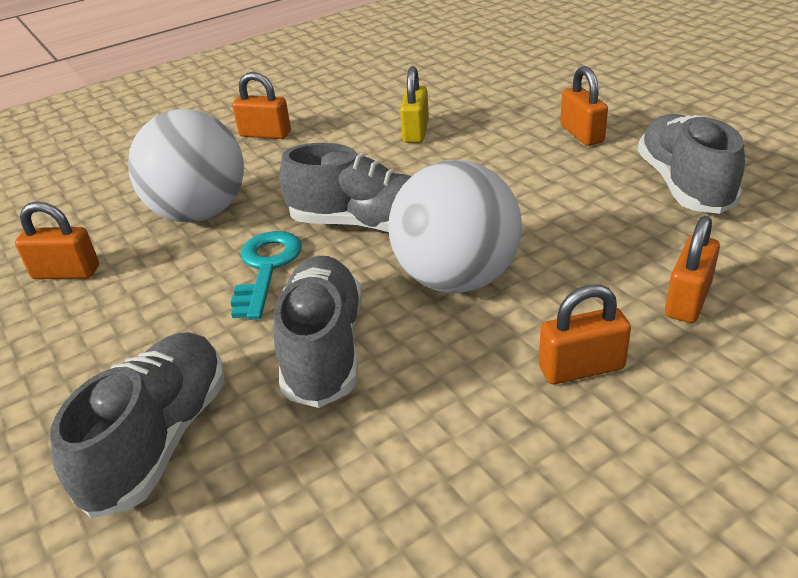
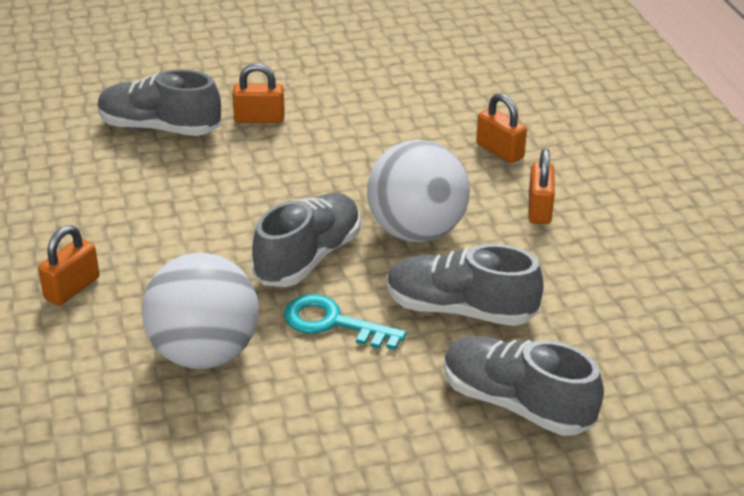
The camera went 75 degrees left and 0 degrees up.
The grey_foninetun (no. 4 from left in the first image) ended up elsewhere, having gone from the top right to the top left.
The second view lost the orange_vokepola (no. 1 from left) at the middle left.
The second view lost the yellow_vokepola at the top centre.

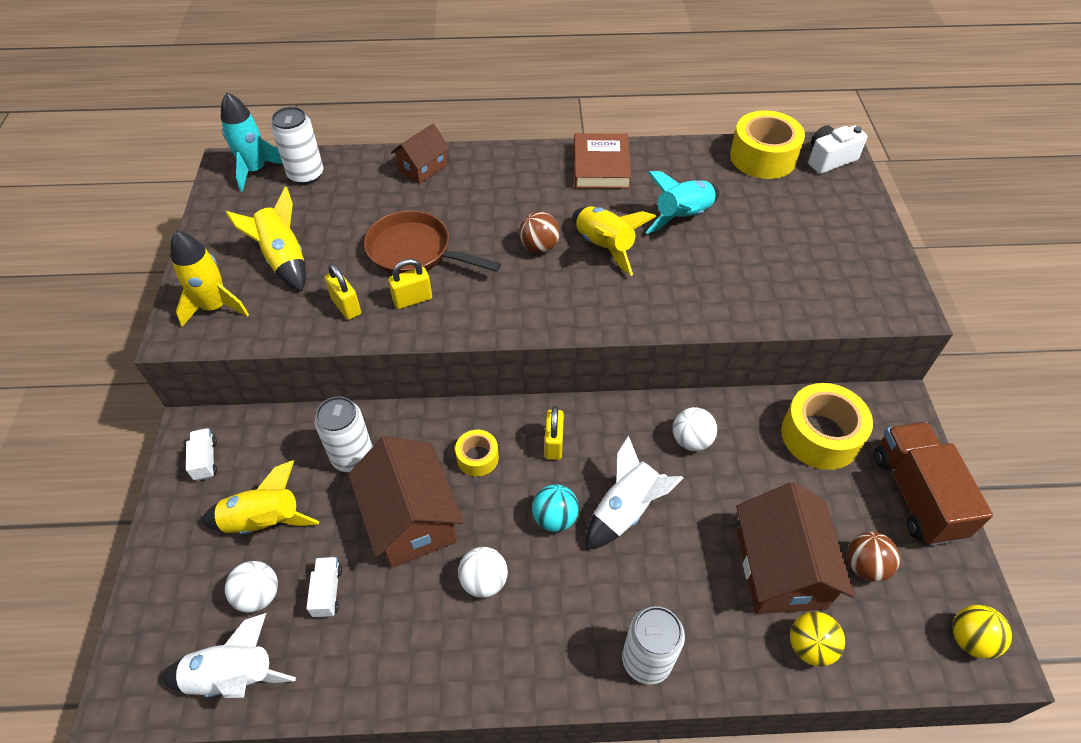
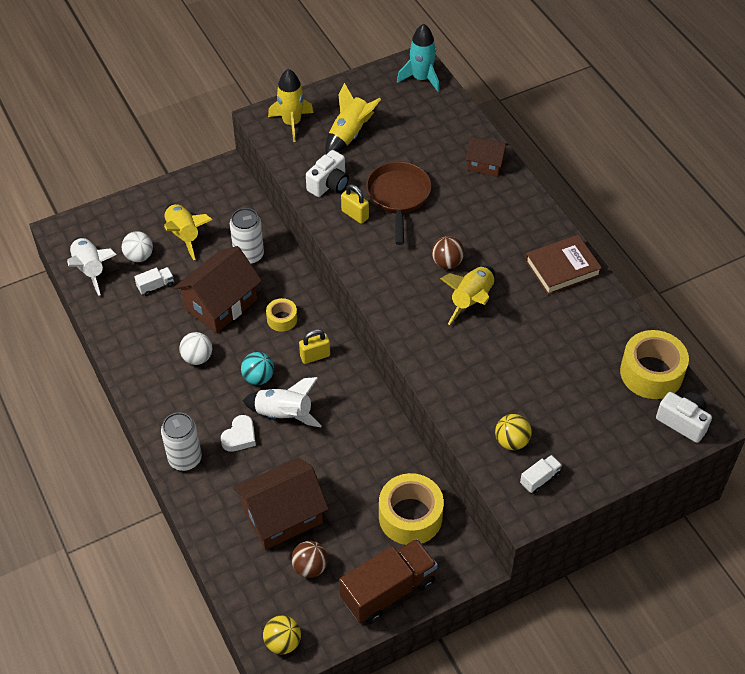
The camera went 65 degrees right and 0 degrees up.
The second view gained the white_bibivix at the middle left.
Where the yellow_vokepola (no. 1 from left) stood at the middle left, the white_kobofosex (no. 1 from left) came to stand at the top centre.
The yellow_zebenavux (no. 1 from left in the first image) ended up elsewhere, having gone from the bottom right to the middle right.
The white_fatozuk (no. 1 from left in the first image) ended up elsewhere, having gone from the middle left to the bottom right.
The second view lost the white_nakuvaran (no. 1 from left) at the top left.
The second view lost the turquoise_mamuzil (no. 2 from left) at the top centre.
The second view lost the white_zebenavux (no. 3 from left) at the centre.

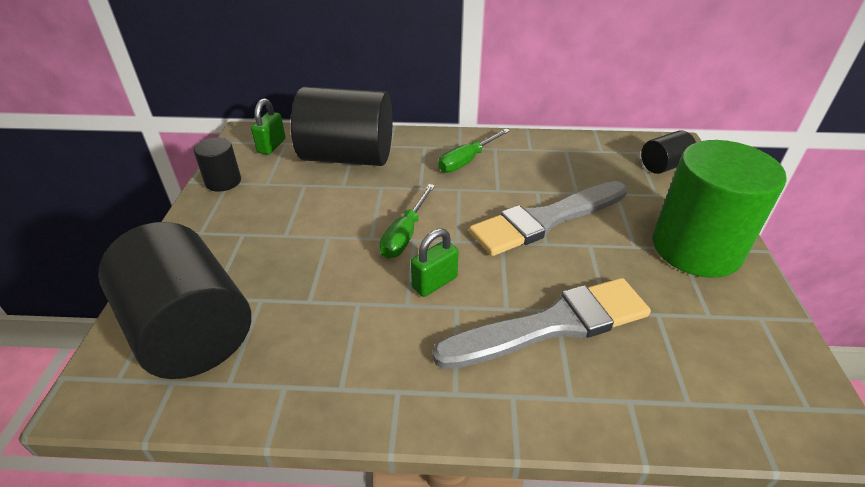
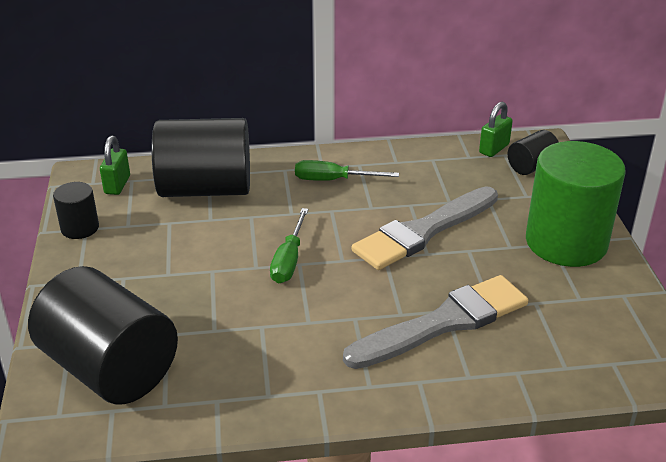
The camera went 10 degrees left and 5 degrees down.
The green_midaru (no. 2 from left) at the top centre ended up facing another way, 60 degrees clockwise from before.
The green_vokepola (no. 2 from left) ended up elsewhere, having gone from the centre to the top right.

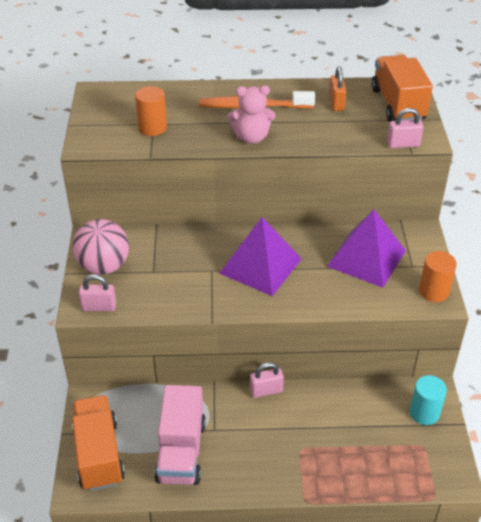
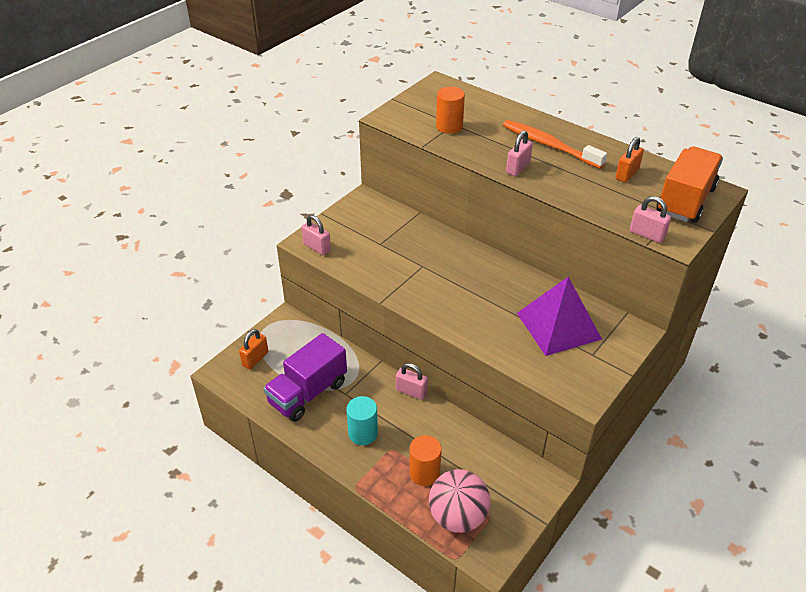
The camera went 40 degrees right and 0 degrees up.
Where the orange_fatozuk (no. 1 from left) stood at the bottom left, the orange_vokepola (no. 1 from left) came to stand at the middle left.
What was the pink_fatozuk at the bottom centre turned into the purple_fatozuk at the centre.
The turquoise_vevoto ended up elsewhere, having gone from the bottom right to the bottom centre.
The orange_vevoto (no. 2 from left in the first image) ended up elsewhere, having gone from the middle right to the bottom centre.
The pink_zebenavux ended up elsewhere, having gone from the middle left to the bottom centre.
Where the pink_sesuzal stood at the top centre, the pink_vokepola (no. 3 from left) came to stand at the top centre.
The second view lost the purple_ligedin (no. 1 from left) at the centre.

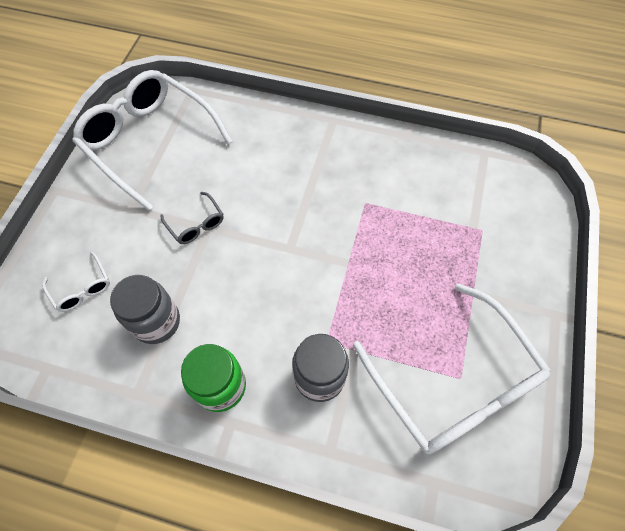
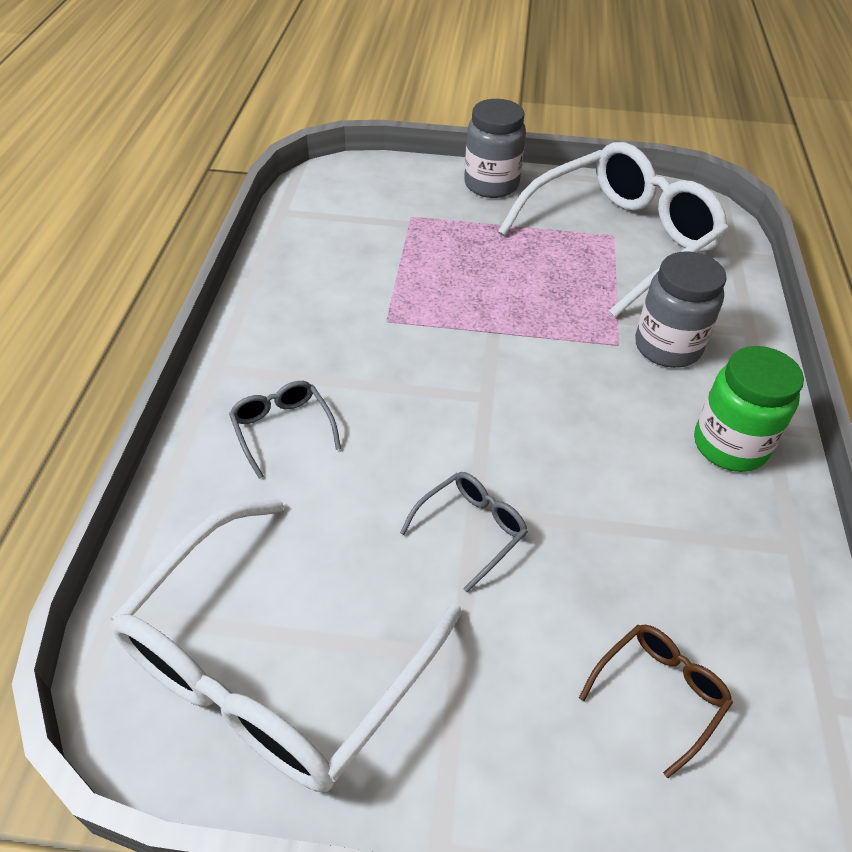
The camera went 100 degrees left and 15 degrees down.
The second view gained the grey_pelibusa (no. 1 from left) at the centre.
The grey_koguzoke (no. 1 from left) ended up elsewhere, having gone from the middle left to the top centre.
What was the white_pelibusa (no. 1 from left) at the middle left turned into the brown_pelibusa at the bottom right.

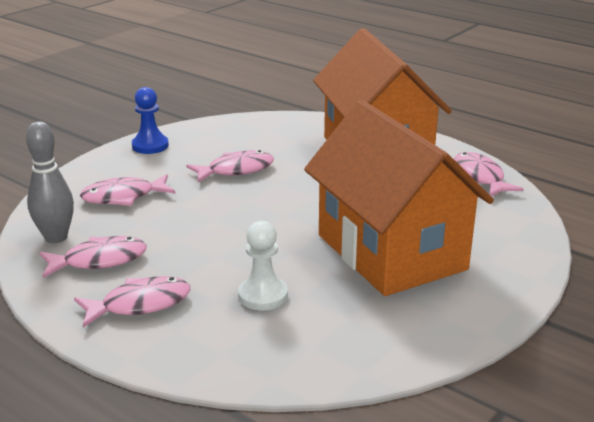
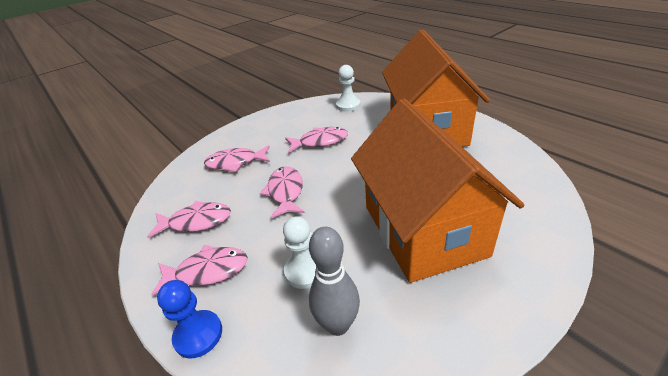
The camera went 15 degrees right and 10 degrees up.
The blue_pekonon ended up elsewhere, having gone from the top left to the bottom left.
The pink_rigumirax (no. 5 from left in the first image) ended up elsewhere, having gone from the middle right to the centre.
The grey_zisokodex ended up elsewhere, having gone from the middle left to the bottom centre.
The second view gained the white_pekonon (no. 2 from left) at the top centre.

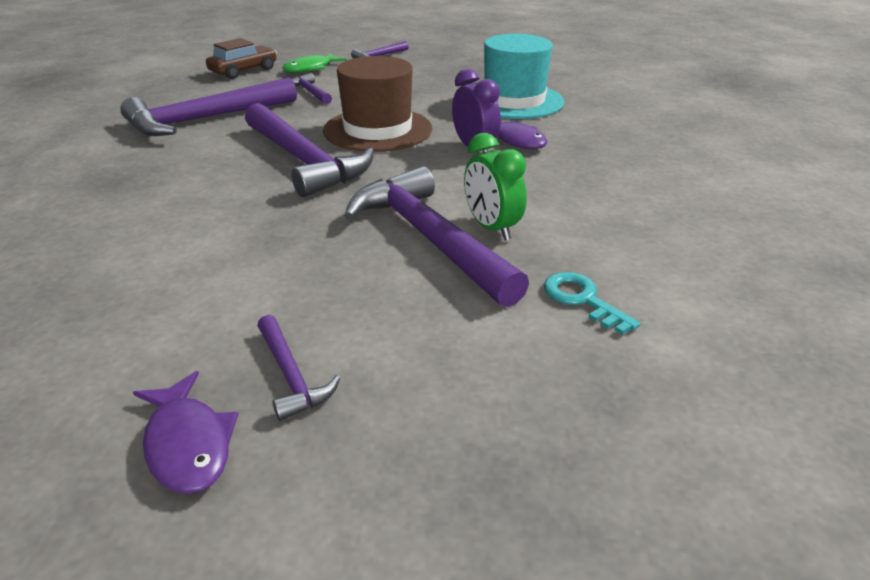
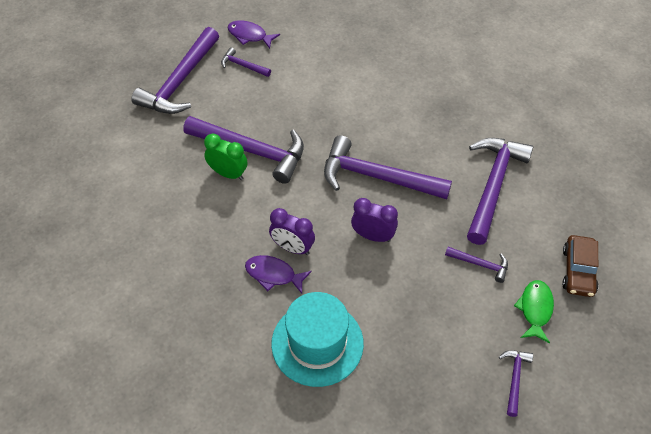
The camera went 145 degrees right and 20 degrees up.
The second view gained the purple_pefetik (no. 1 from left) at the top left.
Where the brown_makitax stood at the top centre, the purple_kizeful (no. 2 from left) came to stand at the centre.
The second view lost the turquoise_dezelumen at the middle right.

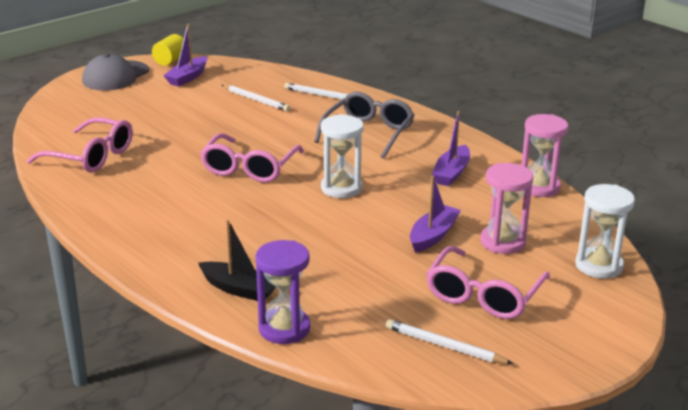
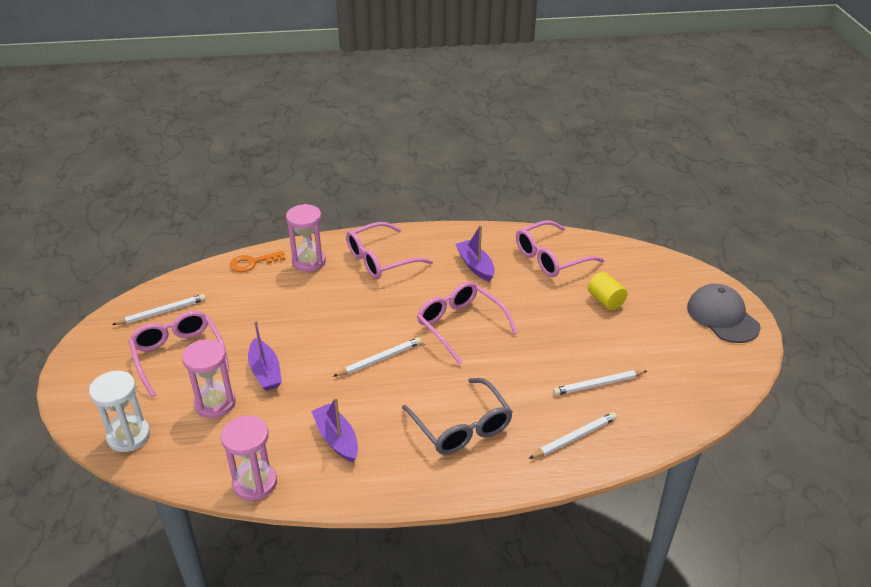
The camera went 125 degrees right and 10 degrees up.
Where the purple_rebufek stood at the bottom centre, the orange_dezelumen came to stand at the middle left.
Where the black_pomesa stood at the centre, the pink_rebufek (no. 3 from left) came to stand at the centre.
Where the white_rebufek (no. 1 from left) stood at the centre, the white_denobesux (no. 2 from left) came to stand at the centre.
The second view gained the pink_pelibusa (no. 2 from left) at the centre.
The purple_pomesa (no. 1 from left in the first image) ended up elsewhere, having gone from the top left to the centre.
The yellow_vevoto ended up elsewhere, having gone from the top left to the middle right.

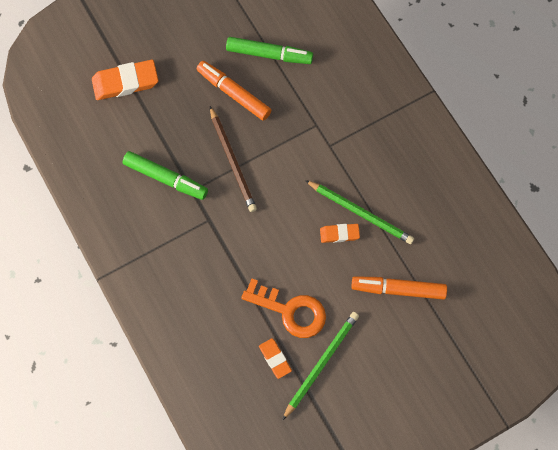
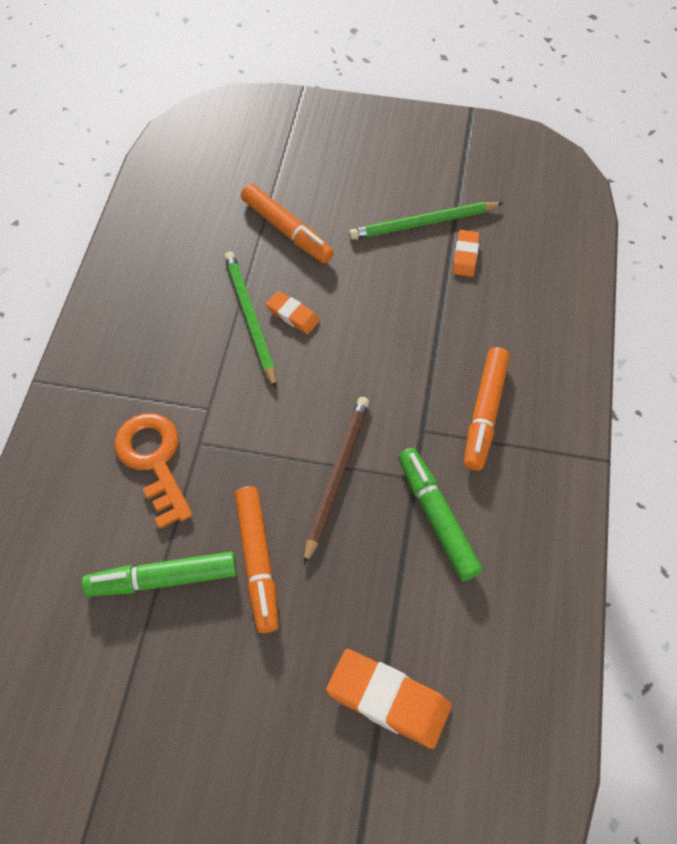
The camera went 140 degrees left and 10 degrees down.
The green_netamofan (no. 2 from left in the first image) at the top centre ended up facing another way, 60 degrees counterclockwise from before.
The orange_dezelumen ended up elsewhere, having gone from the bottom centre to the middle left.
The second view gained the orange_netamofan (no. 3 from left) at the middle right.

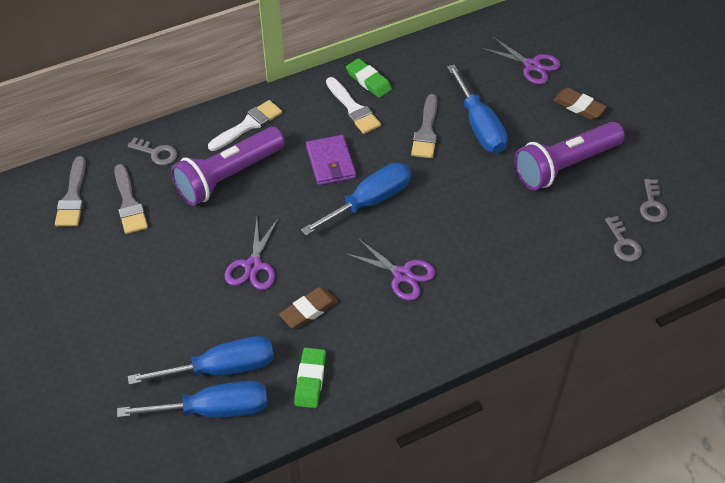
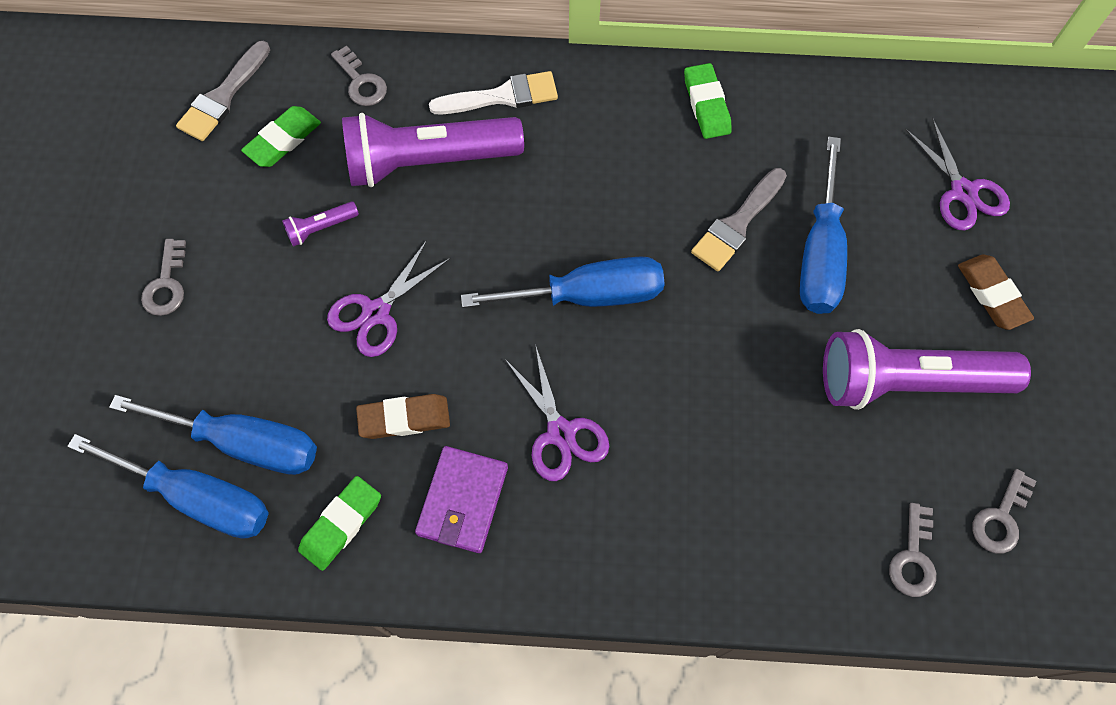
The camera went 30 degrees right and 15 degrees up.
The second view gained the grey_dezelumen (no. 1 from left) at the middle left.
Where the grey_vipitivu (no. 2 from left) stood at the middle left, the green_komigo (no. 1 from left) came to stand at the top left.
The second view gained the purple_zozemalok (no. 1 from left) at the top left.
The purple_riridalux ended up elsewhere, having gone from the top centre to the bottom centre.
The second view lost the white_vipitivu (no. 2 from left) at the top centre.

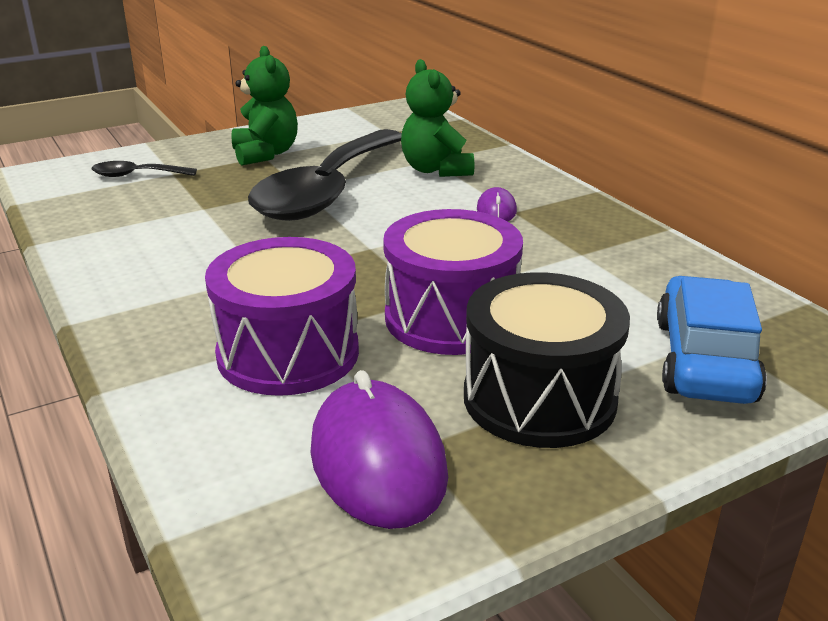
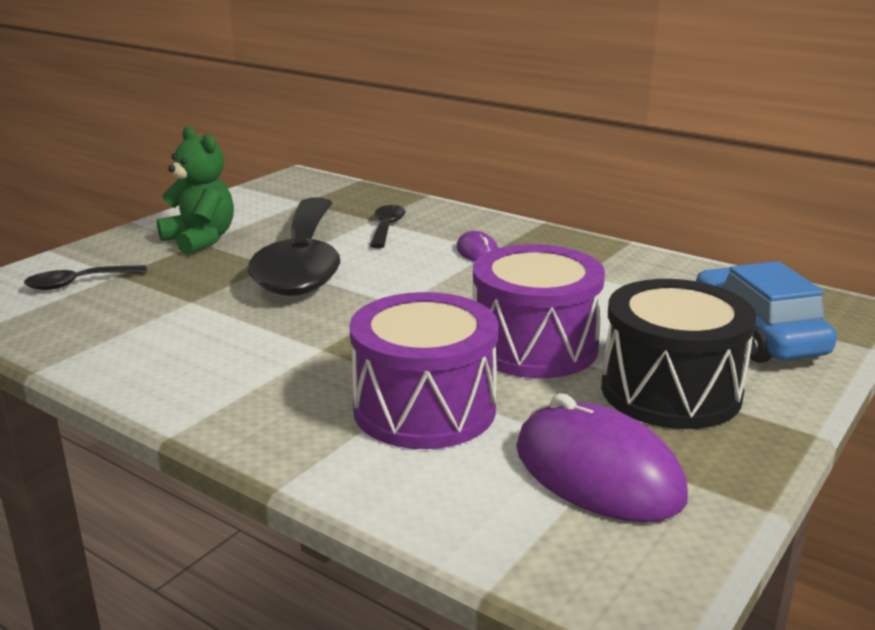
The camera went 25 degrees left and 5 degrees down.
Where the green_sesuzal (no. 2 from left) stood at the top centre, the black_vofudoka (no. 3 from left) came to stand at the centre.

